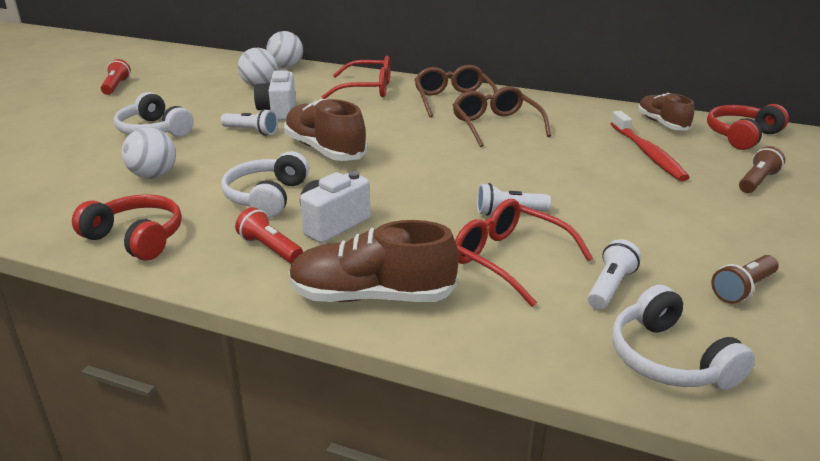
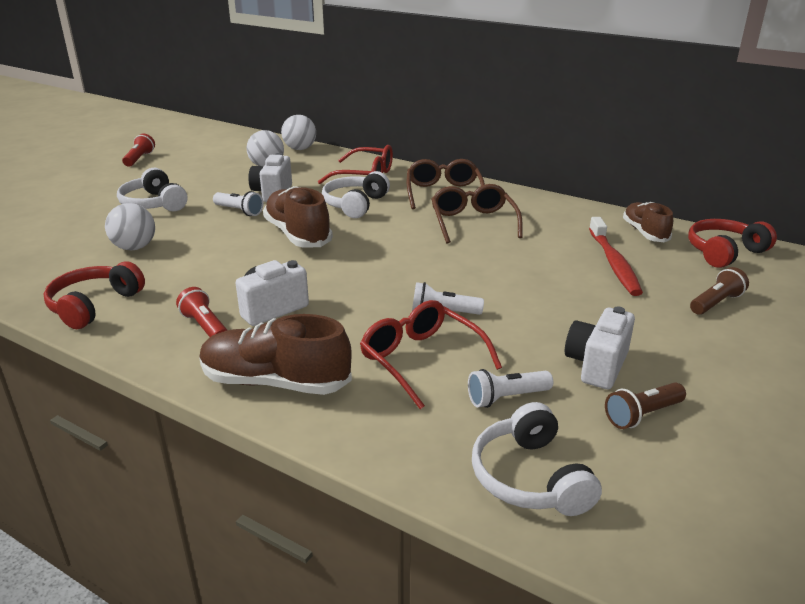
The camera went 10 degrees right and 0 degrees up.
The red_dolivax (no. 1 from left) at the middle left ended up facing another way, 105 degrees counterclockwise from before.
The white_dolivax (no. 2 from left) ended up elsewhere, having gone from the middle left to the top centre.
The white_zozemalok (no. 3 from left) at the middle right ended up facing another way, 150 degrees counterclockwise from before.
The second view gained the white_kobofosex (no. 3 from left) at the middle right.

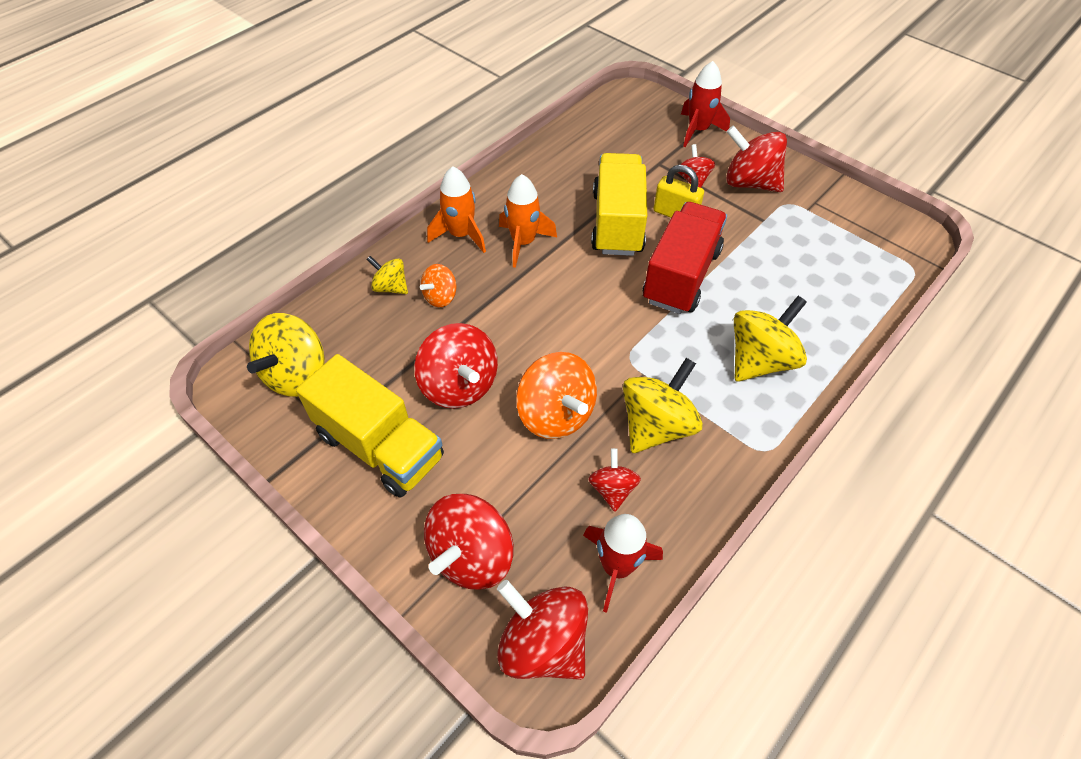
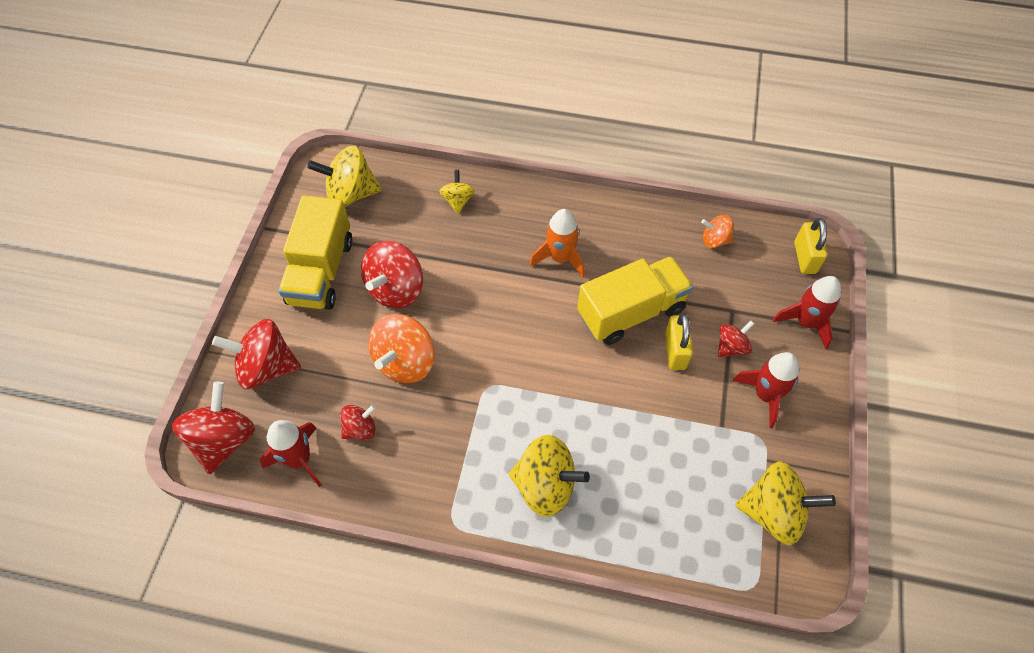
The camera went 60 degrees right and 5 degrees up.
The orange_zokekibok (no. 1 from left in the first image) ended up elsewhere, having gone from the centre to the middle right.
Where the red_zokekibok (no. 6 from left) stood at the top right, the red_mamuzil (no. 2 from left) came to stand at the middle right.
The yellow_zokekibok (no. 3 from left in the first image) ended up elsewhere, having gone from the centre to the bottom right.
The second view gained the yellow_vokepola (no. 2 from left) at the middle right.
The second view lost the orange_mamuzil (no. 1 from left) at the top centre.
The second view lost the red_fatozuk at the centre.

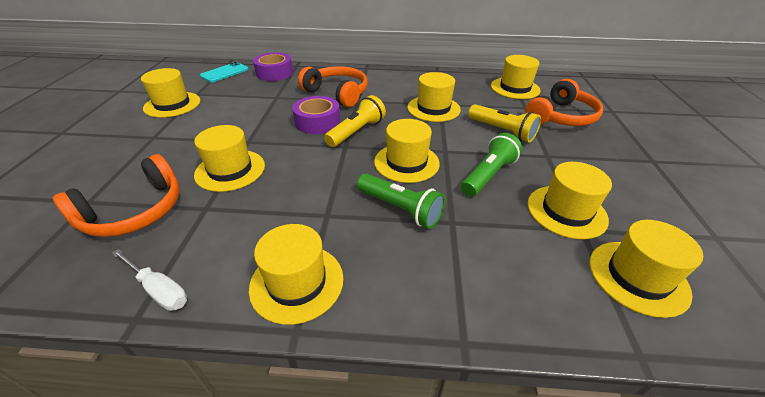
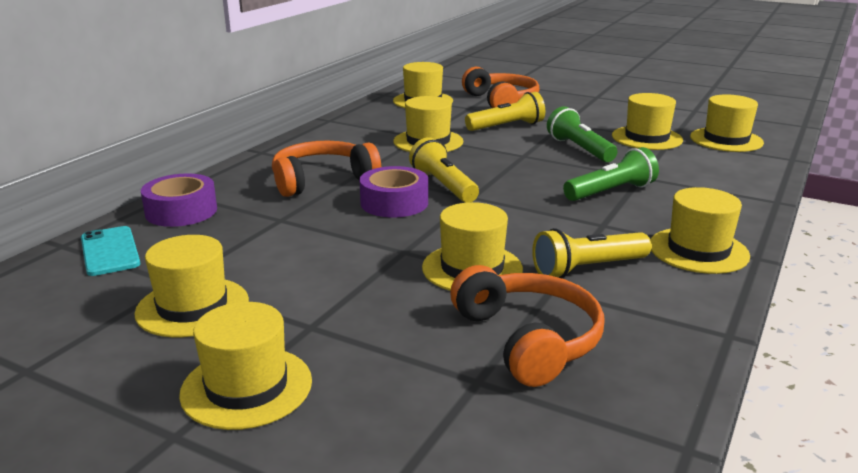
The camera went 65 degrees left and 15 degrees down.
The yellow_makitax (no. 4 from left in the first image) ended up elsewhere, having gone from the centre to the bottom left.
The second view gained the yellow_zozemalok (no. 3 from left) at the middle right.
The second view lost the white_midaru at the bottom left.

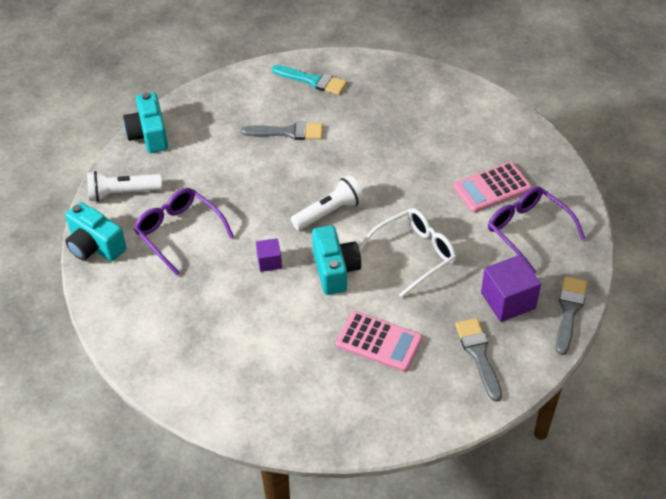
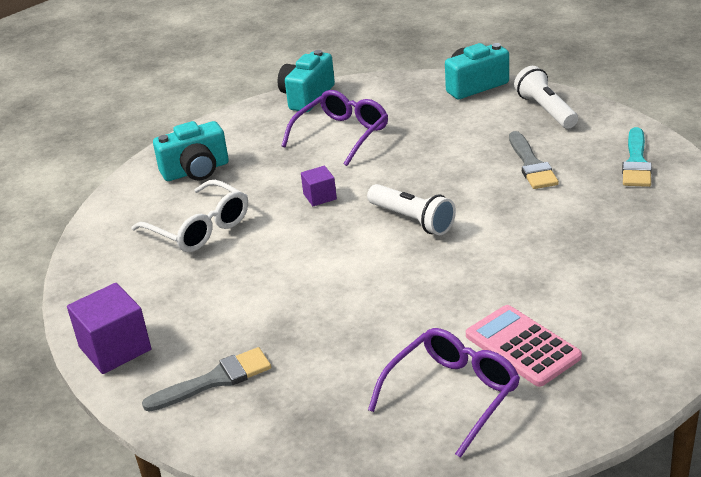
The camera went 80 degrees right and 15 degrees down.
The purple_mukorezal (no. 2 from left in the first image) ended up elsewhere, having gone from the middle right to the bottom left.
The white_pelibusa ended up elsewhere, having gone from the centre to the middle left.
The turquoise_kobofosex (no. 3 from left in the first image) ended up elsewhere, having gone from the centre to the top left.
The white_zozemalok (no. 1 from left in the first image) ended up elsewhere, having gone from the middle left to the top right.
The second view lost the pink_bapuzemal (no. 1 from left) at the bottom centre.
The second view lost the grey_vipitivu (no. 3 from left) at the middle right.

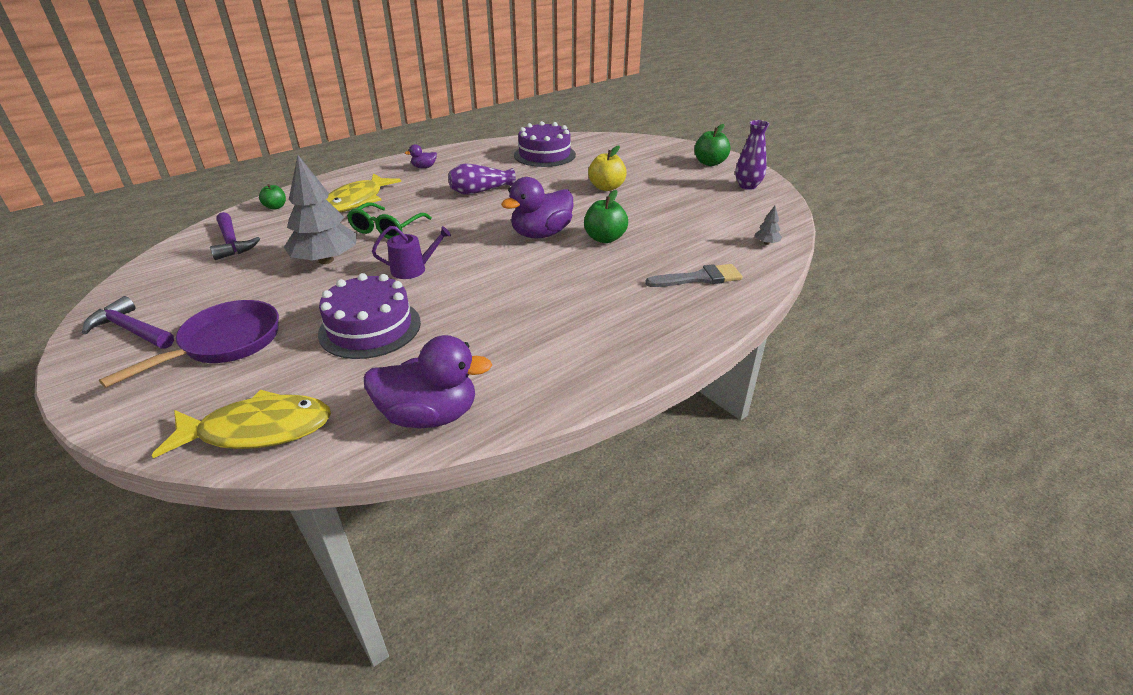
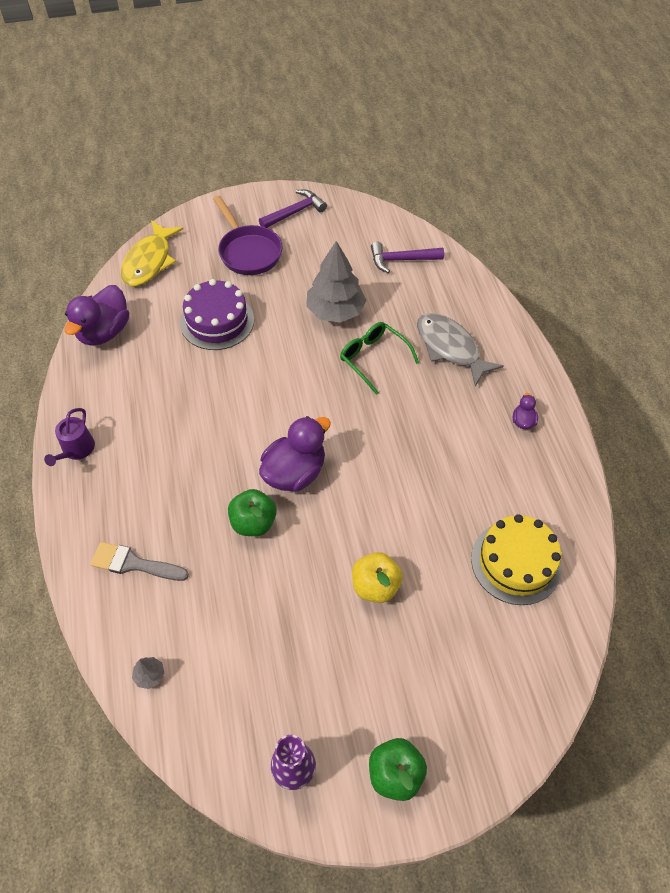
The camera went 115 degrees right and 20 degrees up.
The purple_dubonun ended up elsewhere, having gone from the centre to the middle left.
The grey_vipitivu at the centre ended up facing another way, 90 degrees clockwise from before.
The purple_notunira (no. 3 from left in the first image) at the top centre ended up facing another way, 60 degrees clockwise from before.
What was the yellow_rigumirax (no. 2 from left) at the top left turned into the grey_rigumirax at the middle right.
What was the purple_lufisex (no. 2 from left) at the top centre turned into the yellow_lufisex at the middle right.
The second view lost the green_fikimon (no. 1 from left) at the top left.
The second view lost the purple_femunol (no. 1 from left) at the top centre.

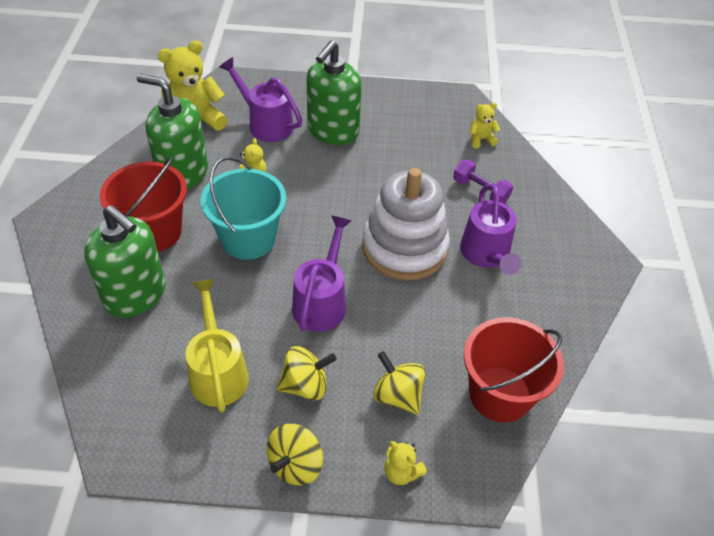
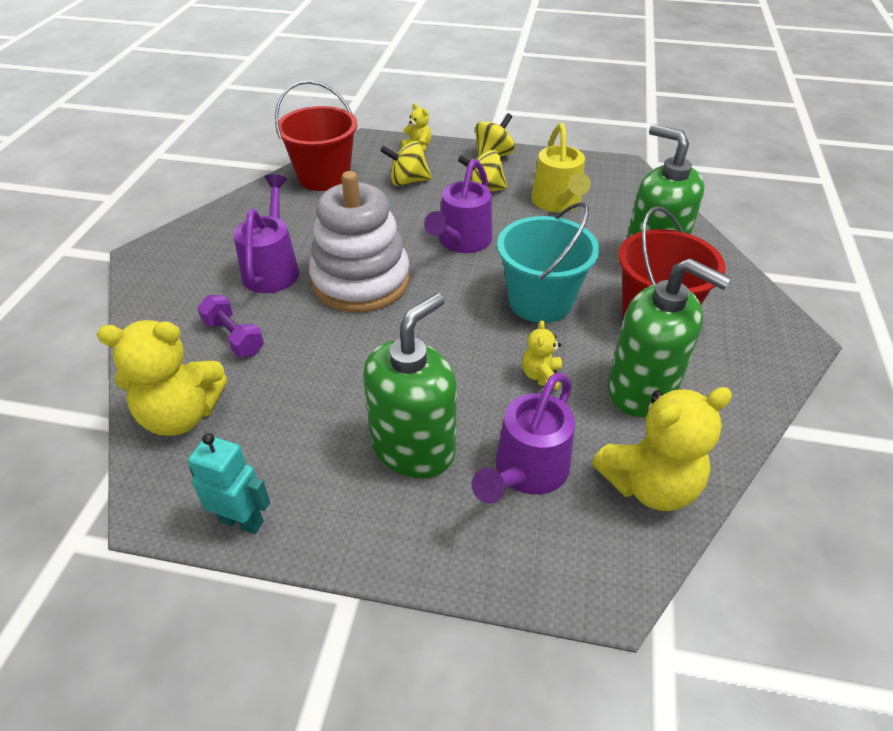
The camera went 170 degrees left and 5 degrees down.
The size of the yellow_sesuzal (no. 4 from left in the first image) at the top right changed by a factor of 2.02.
The second view gained the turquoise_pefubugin at the middle left.
The yellow_zokekibok (no. 3 from left in the first image) at the bottom centre ended up facing another way, 120 degrees clockwise from before.
The purple_dubonun (no. 1 from left in the first image) at the top centre ended up facing another way, 75 degrees clockwise from before.

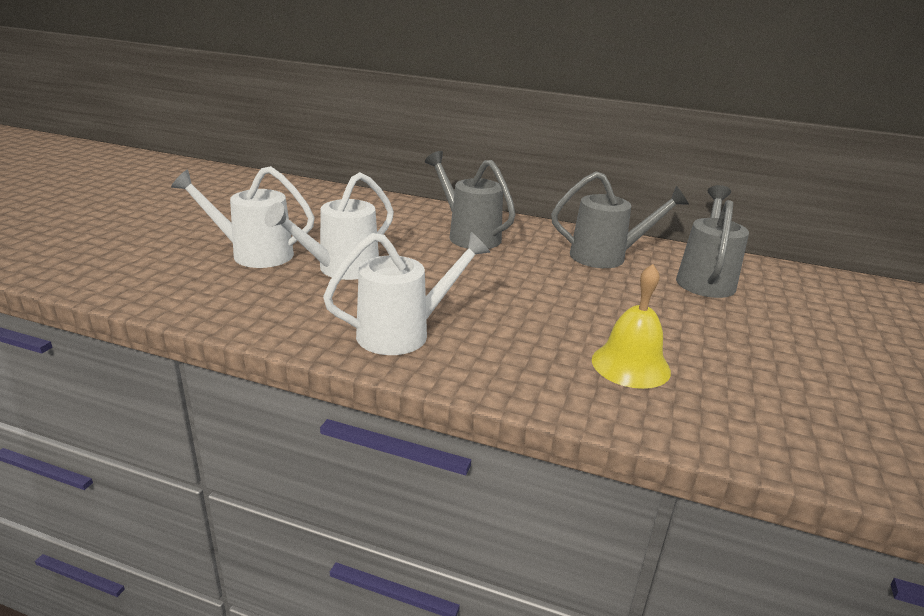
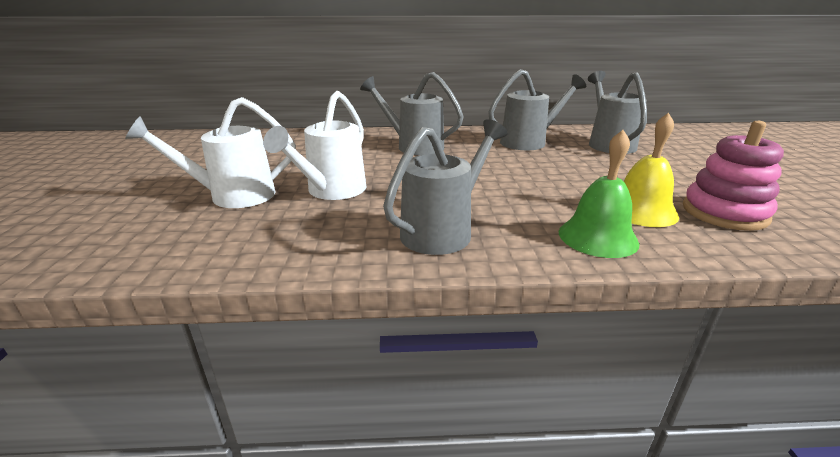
The camera went 20 degrees left and 0 degrees up.
What was the white_dubonun (no. 3 from left) at the centre turned into the grey_dubonun (no. 2 from left) at the centre.
The second view gained the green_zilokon at the middle right.
The second view gained the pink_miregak at the middle right.

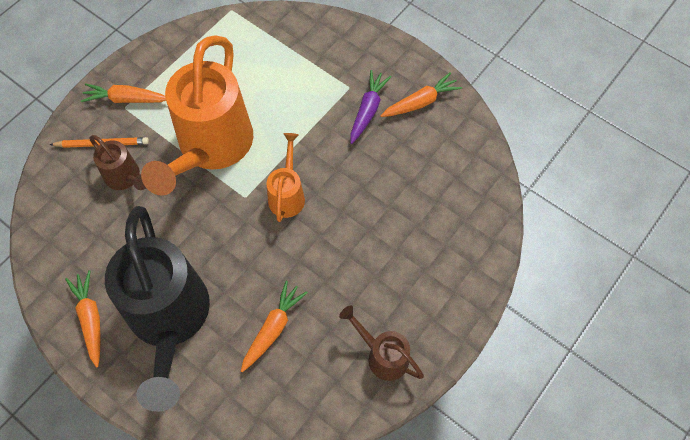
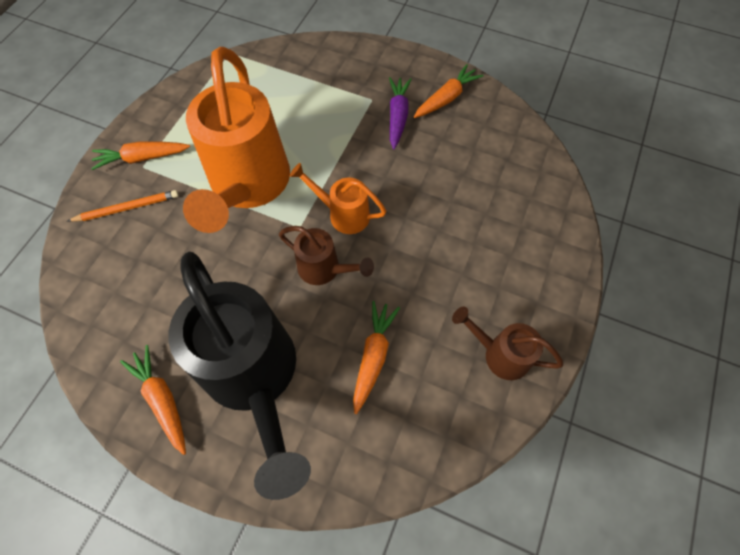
The camera went 15 degrees left and 0 degrees up.
The brown_dubonun (no. 1 from left) ended up elsewhere, having gone from the middle left to the centre.
The orange_dubonun (no. 2 from left) at the centre ended up facing another way, 60 degrees counterclockwise from before.

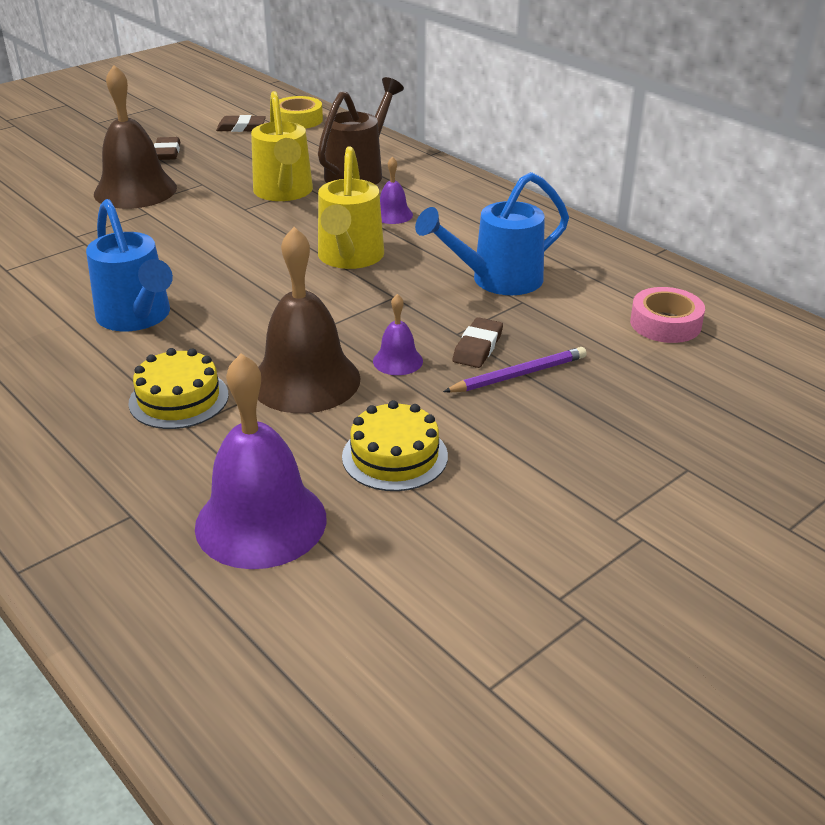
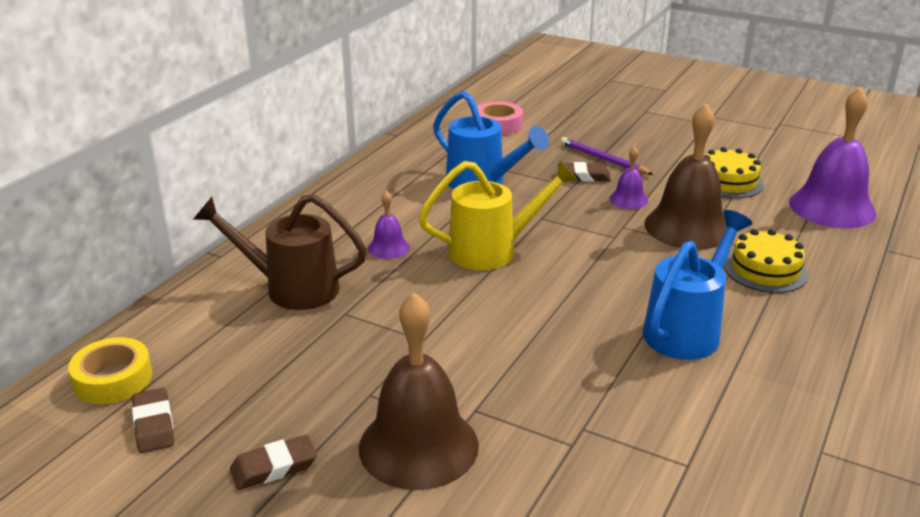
The camera went 110 degrees left and 5 degrees down.
The second view lost the yellow_dubonun (no. 1 from left) at the top centre.

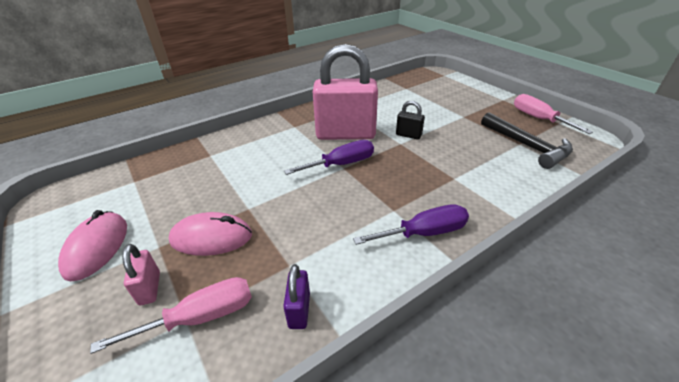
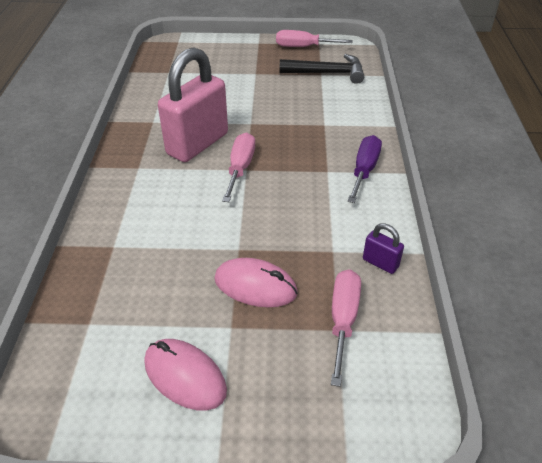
The camera went 55 degrees left and 5 degrees up.
The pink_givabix (no. 2 from left) at the middle left ended up facing another way, 75 degrees clockwise from before.
What was the purple_midaru (no. 1 from left) at the centre turned into the pink_midaru (no. 1 from left) at the centre.
The second view lost the pink_vokepola (no. 1 from left) at the bottom left.
The second view lost the black_vokepola at the top centre.

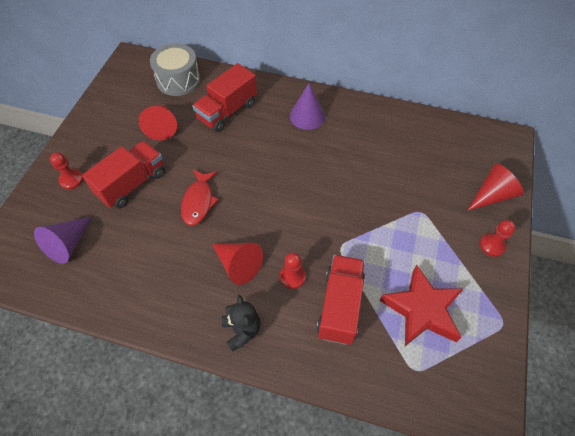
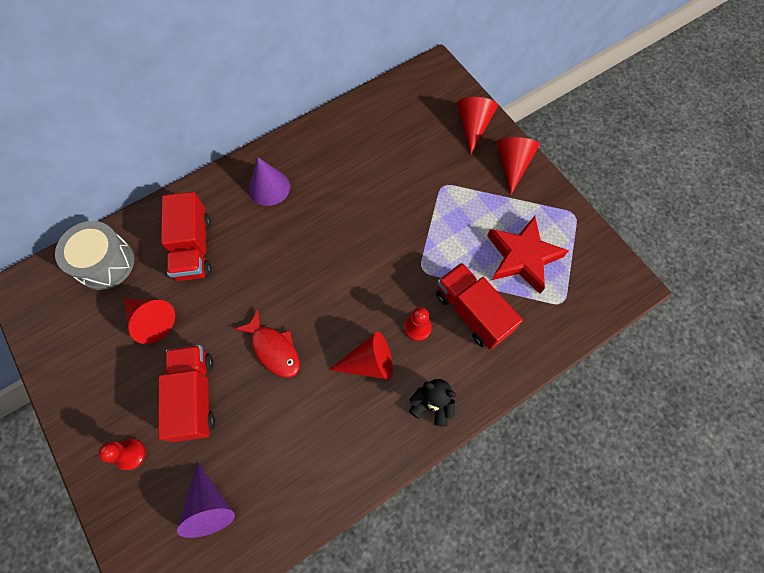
The camera went 50 degrees left and 10 degrees up.
Where the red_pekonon (no. 3 from left) stood at the middle right, the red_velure (no. 4 from left) came to stand at the top right.

